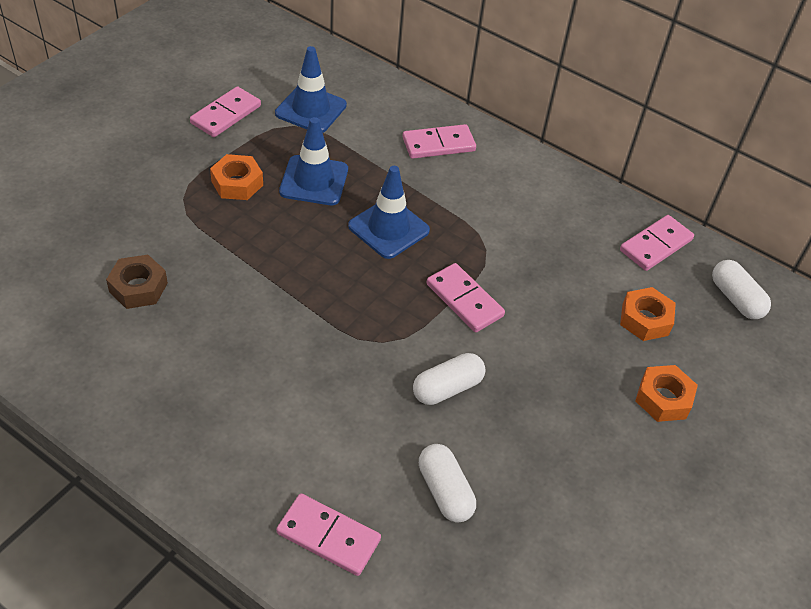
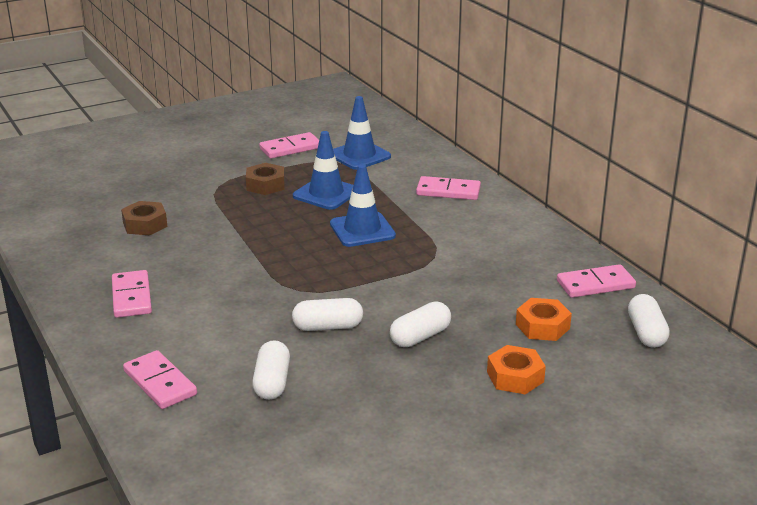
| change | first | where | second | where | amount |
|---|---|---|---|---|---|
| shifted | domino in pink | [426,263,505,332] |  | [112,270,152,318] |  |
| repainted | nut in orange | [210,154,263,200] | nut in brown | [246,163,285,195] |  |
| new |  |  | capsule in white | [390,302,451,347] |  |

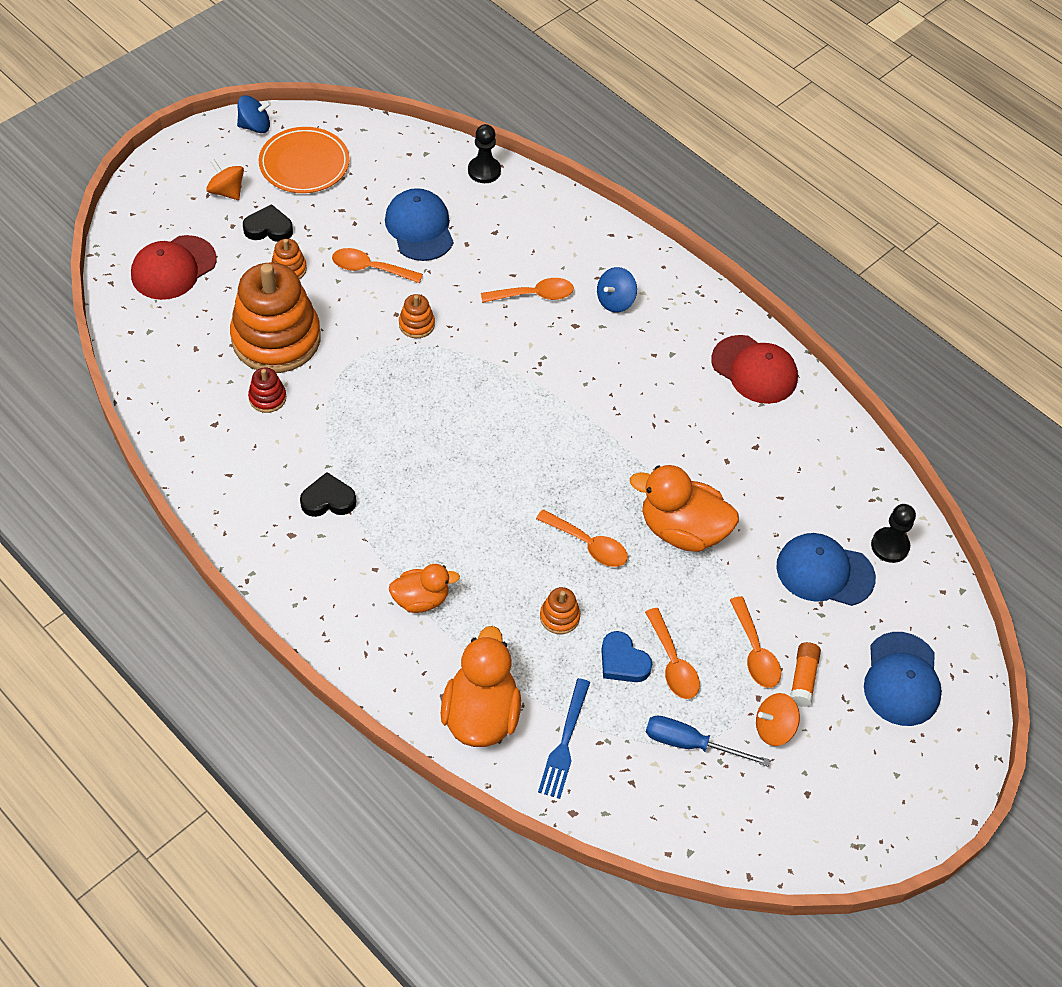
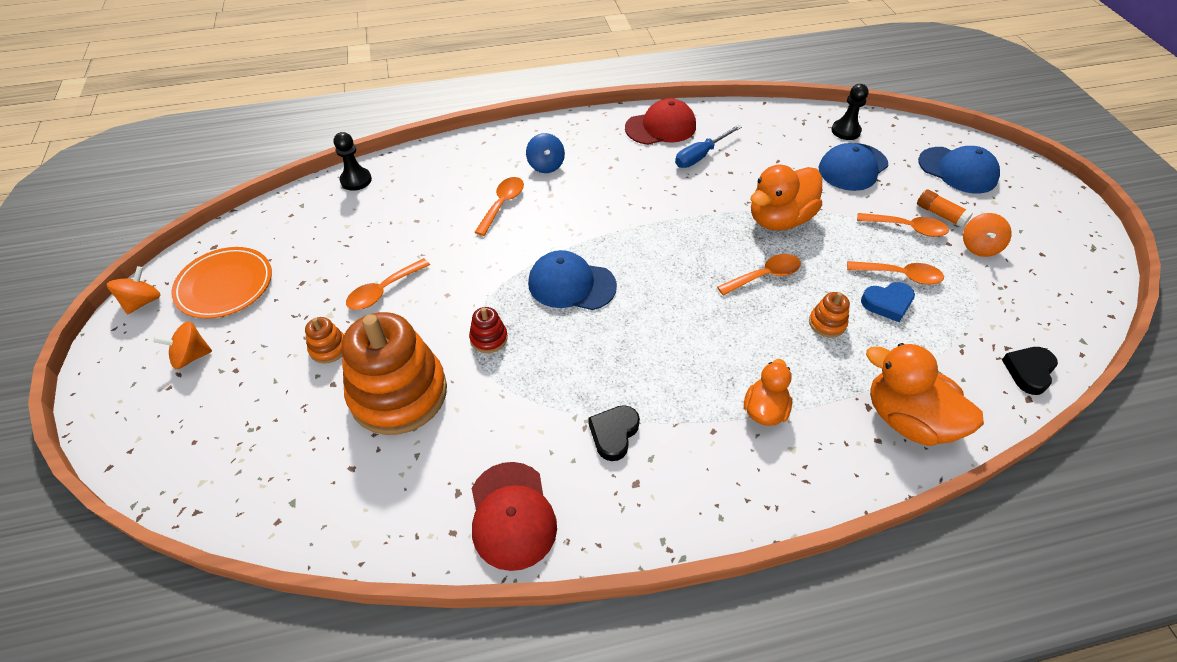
| change | first | where | second | where | amount |
|---|---|---|---|---|---|
| repainted | spinning top in blue | [237,95,271,133] | spinning top in orange | [106,266,161,314] |  |
| shifted | stacking toy in red | [248,368,286,413] |  | [469,307,508,353] |  |
| shifted | cap in red | [131,235,216,300] |  | [472,462,557,571] |  |
| shifted | cap in blue | [385,188,454,261] |  | [528,250,617,310] |  |
| shifted | screwdriver in blue | [646,715,770,767] |  | [675,125,742,168] |  |
| shifted | heart in black | [243,204,293,242] |  | [1002,347,1058,395] |  |
| gone | stacking toy in orange | [399,294,435,338] |  |  |  |
| gone | fork in blue | [538,678,590,799] |  |  |  |

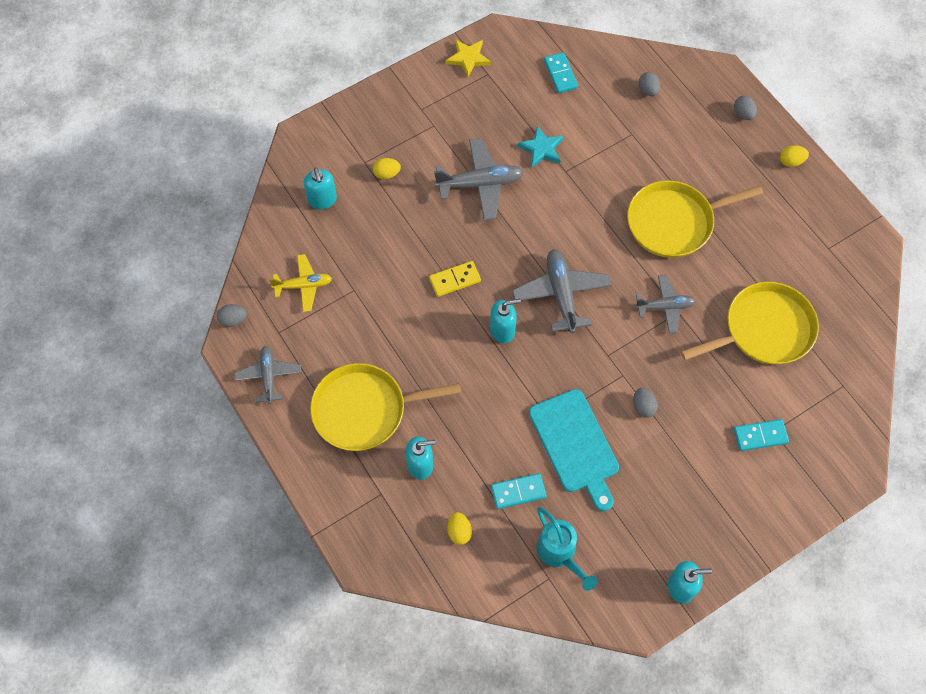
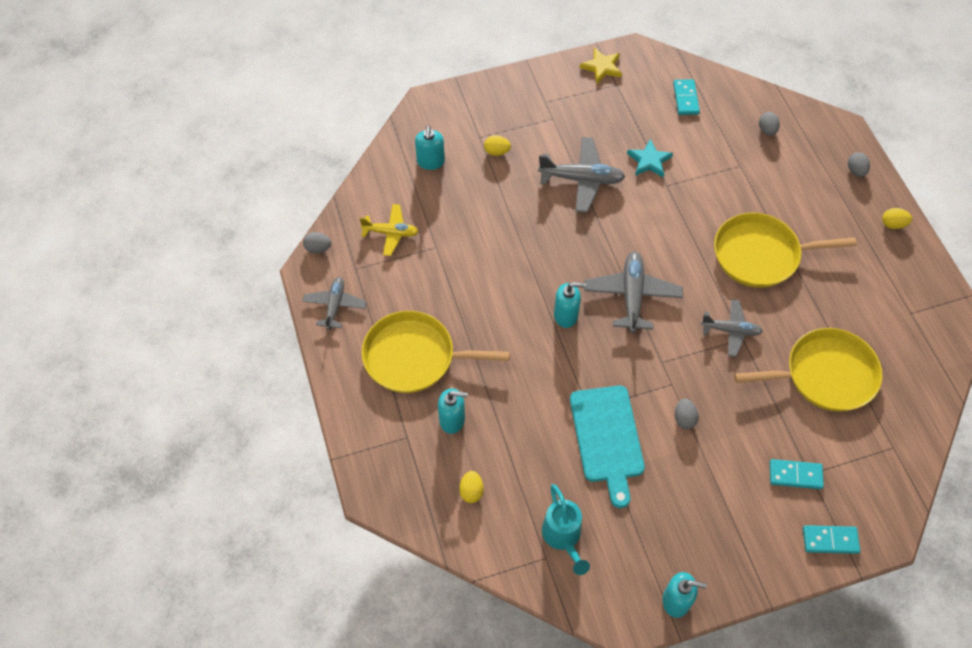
| change | first | where | second | where | amount |
|---|---|---|---|---|---|
| shifted | domino in turquoise | [491,473,547,509] |  | [803,525,860,554] |  |
| gone | domino in yellow | [429,261,481,297] |  |  |  |

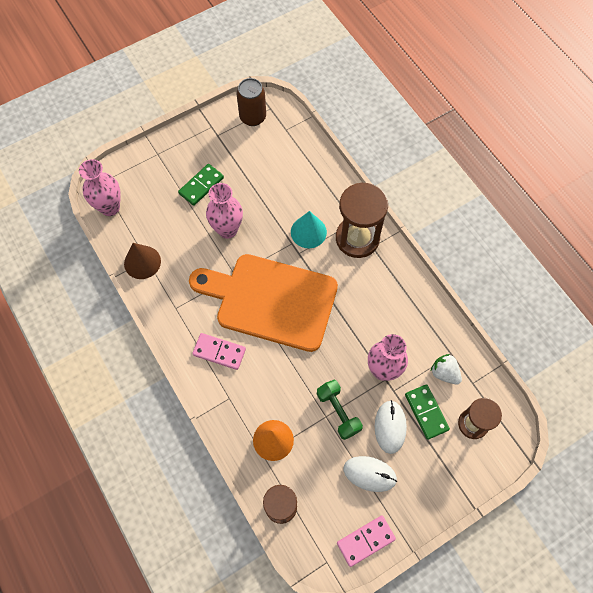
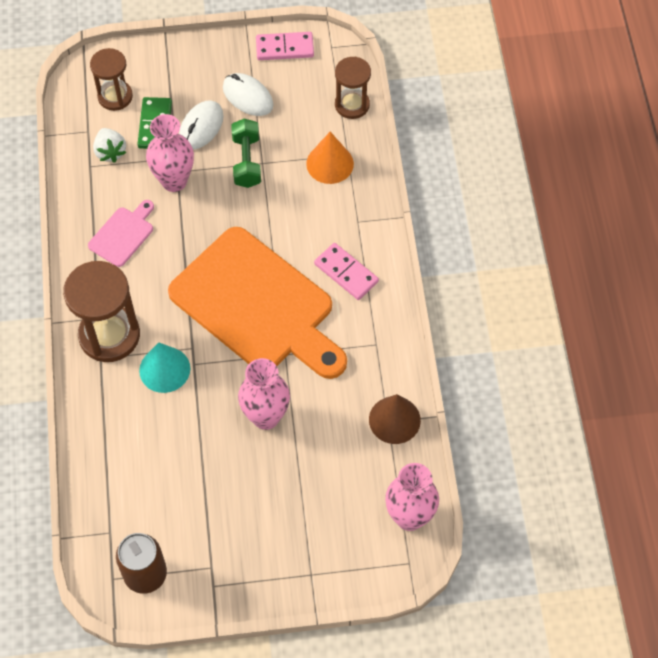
| change | first | where | second | where | amount |
|---|---|---|---|---|---|
| new |  |  | cutting board in pink | [88,200,154,267] |  |
| gone | domino in green | [178,164,224,206] |  |  |  |

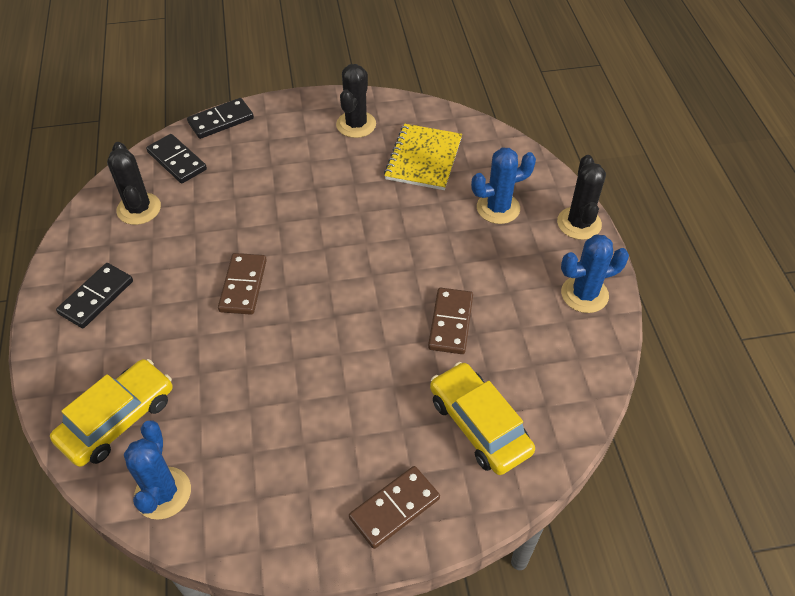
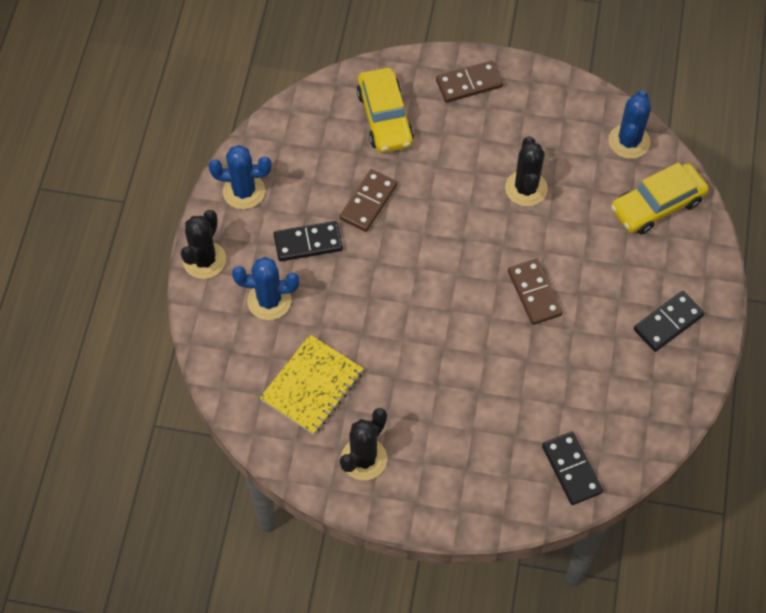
| change | first | where | second | where | amount |
|---|---|---|---|---|---|
| shifted | domino in black | [187,98,254,139] |  | [274,221,343,261] |  |
| shifted | cactus in black | [107,142,161,225] |  | [505,136,548,206] |  |
| rotated | domino in brown | [218,253,267,315] |  | [508,259,563,325] | 45 degrees counterclockwise |

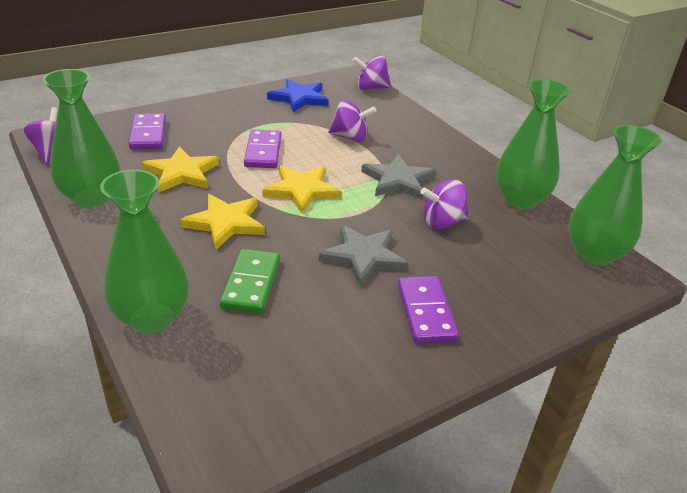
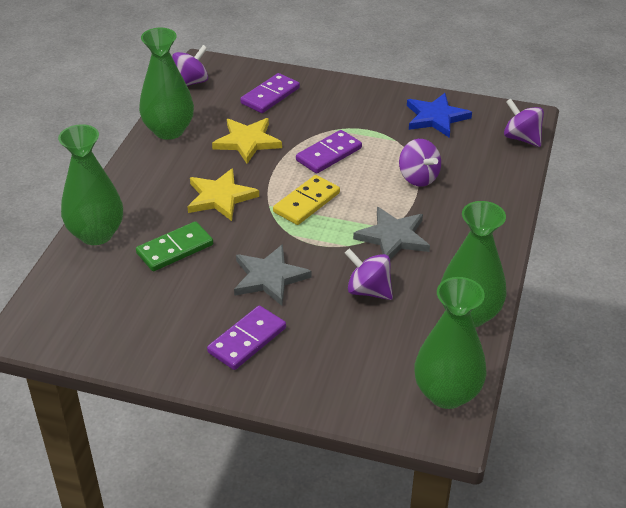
| change | first | where | second | where | amount |
|---|---|---|---|---|---|
| swapped | star in yellow | [262,165,341,213] | domino in yellow | [273,175,340,225] |  |

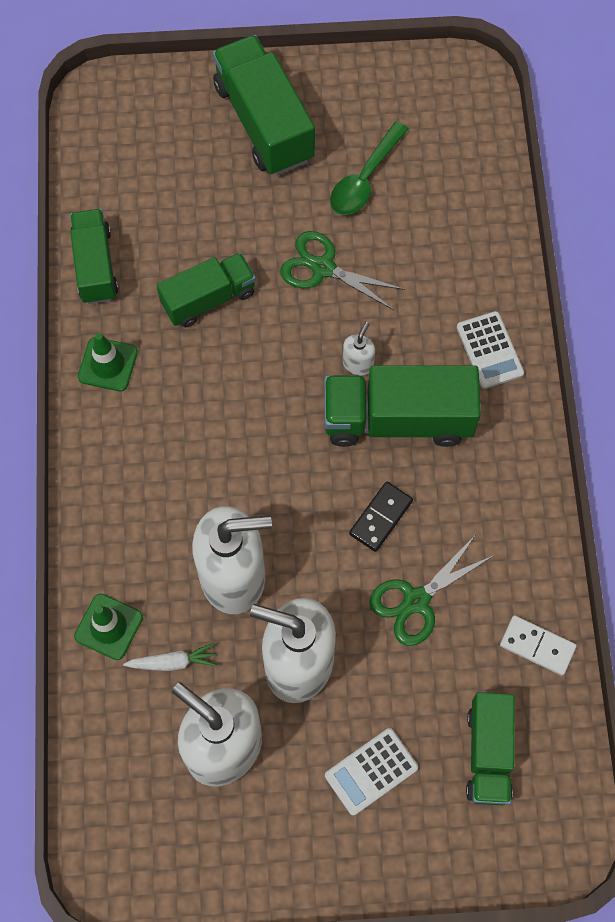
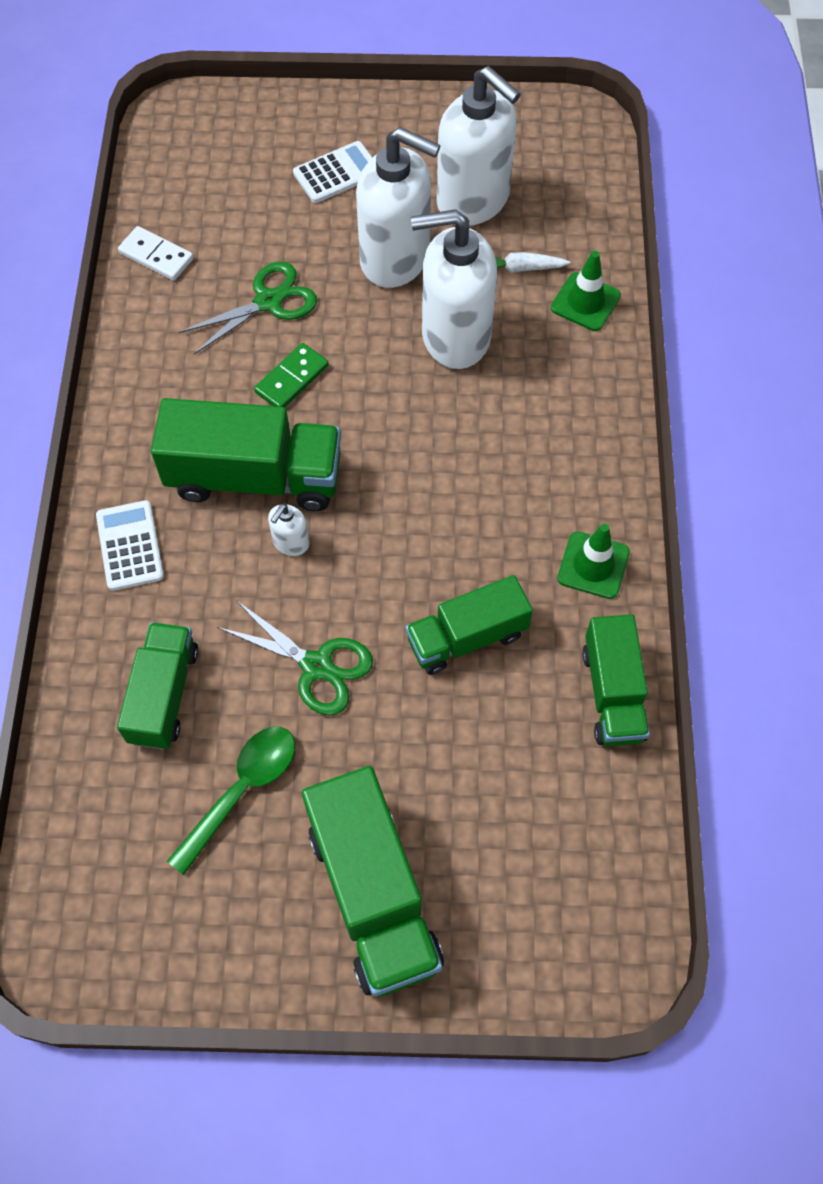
| change | first | where | second | where | amount |
|---|---|---|---|---|---|
| shifted | truck in green | [466,692,515,805] |  | [117,622,199,749] |  |
| repainted | domino in black | [349,482,413,552] | domino in green | [254,343,329,407] |  |

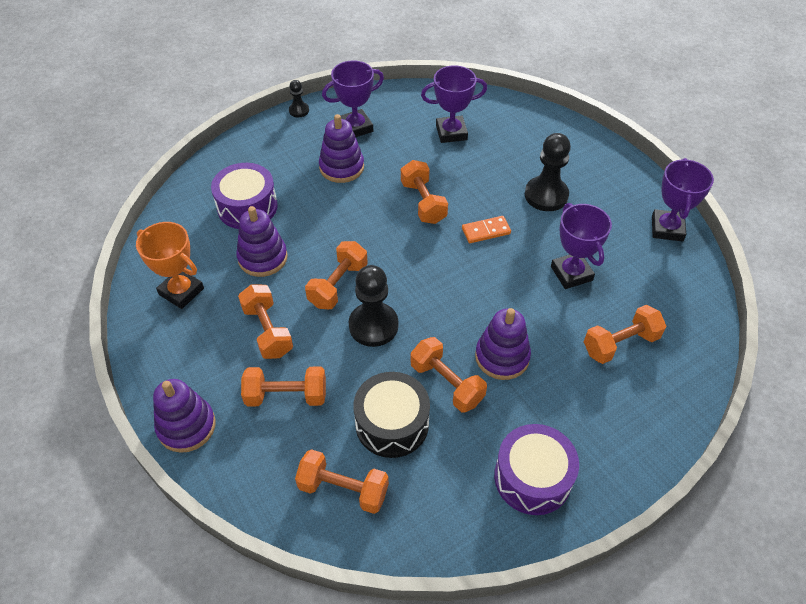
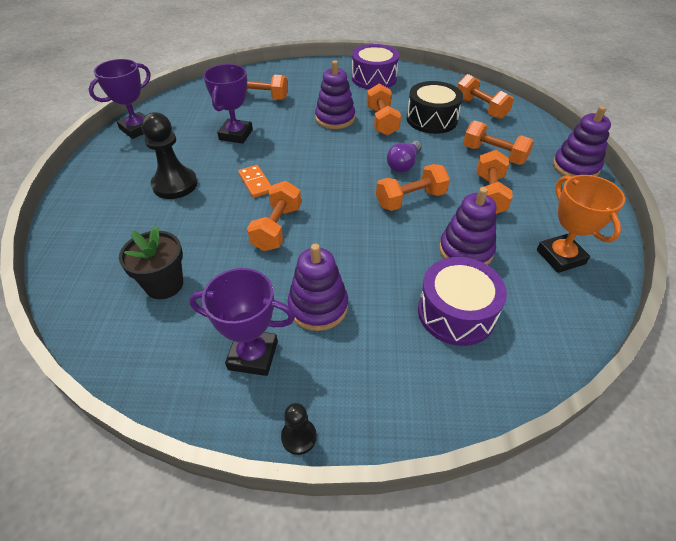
| change | first | where | second | where | amount |
|---|---|---|---|---|---|
| swapped | trophy in purple | [421,65,487,143] | flower pot in black | [119,225,183,299] |  |
| rotated | domino in orange | [462,216,511,243] |  | [238,165,271,198] | 45 degrees clockwise |
| swapped | pawn in black | [349,265,398,347] | light bulb in purple | [387,141,422,172] |  |

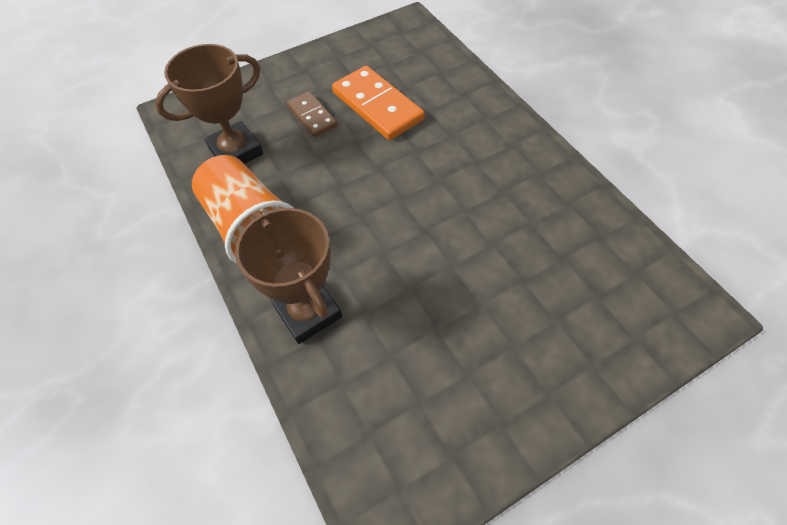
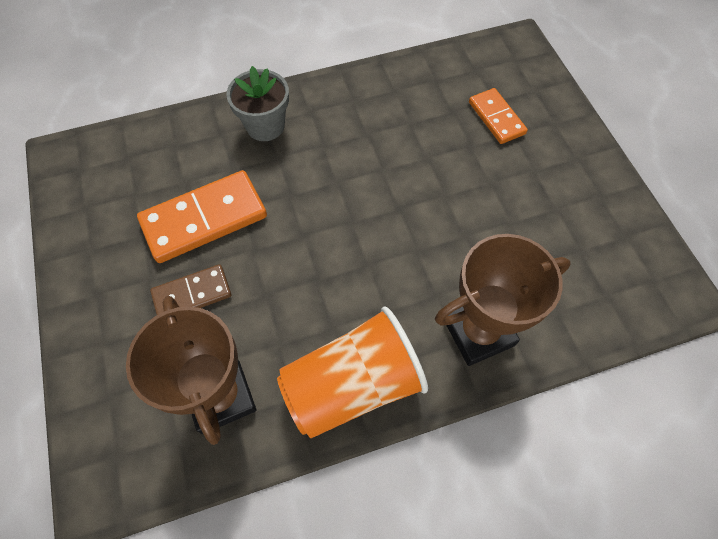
| change | first | where | second | where | amount |
|---|---|---|---|---|---|
| new |  |  | flower pot in grey | [227,66,289,141] |  |
| new |  |  | domino in orange | [469,88,528,144] |  |

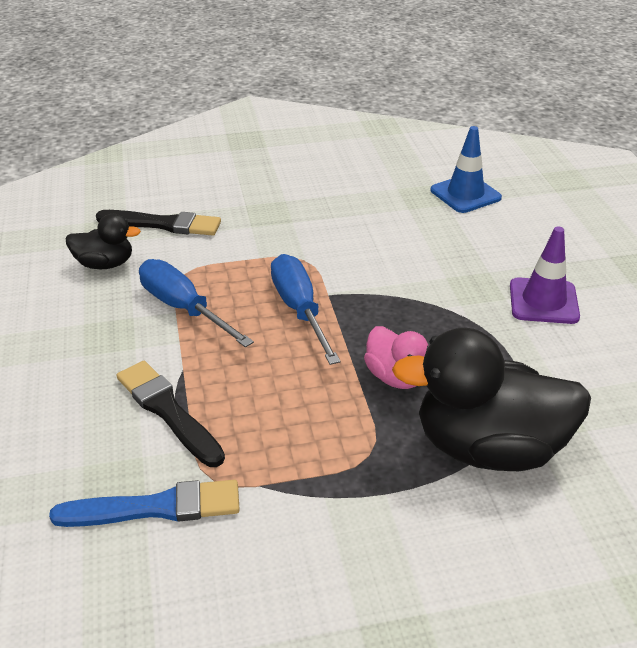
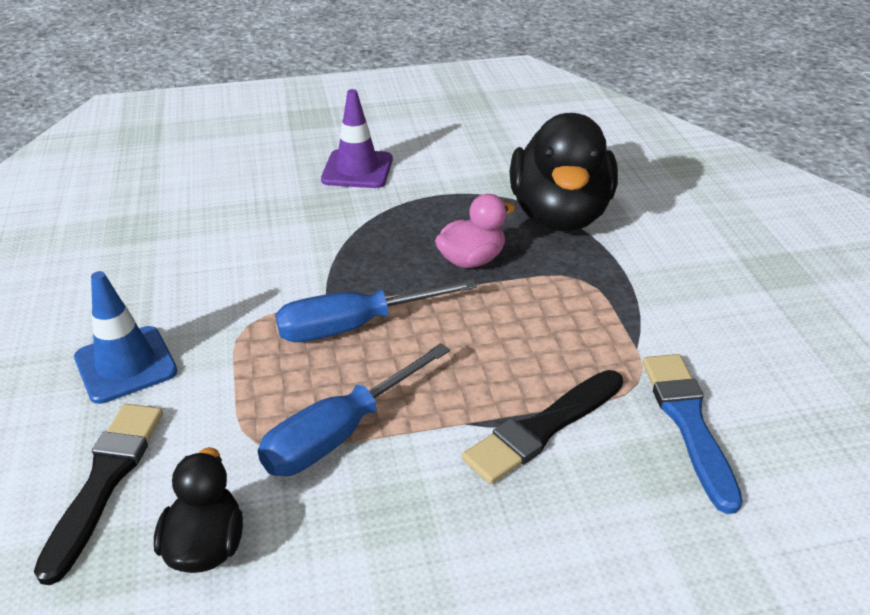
| change | first | where | second | where | amount |
|---|---|---|---|---|---|
| shifted | traffic cone in blue | [431,126,502,213] |  | [74,271,177,404] |  |

